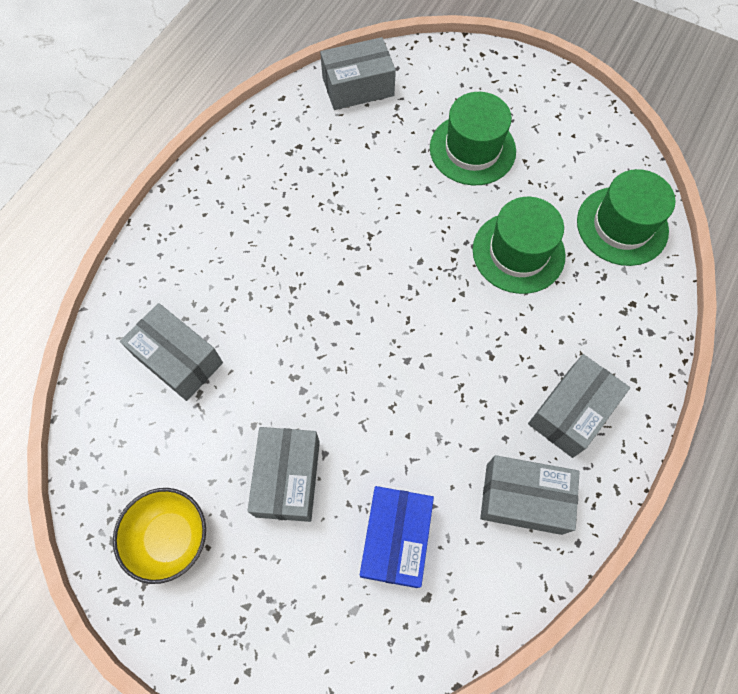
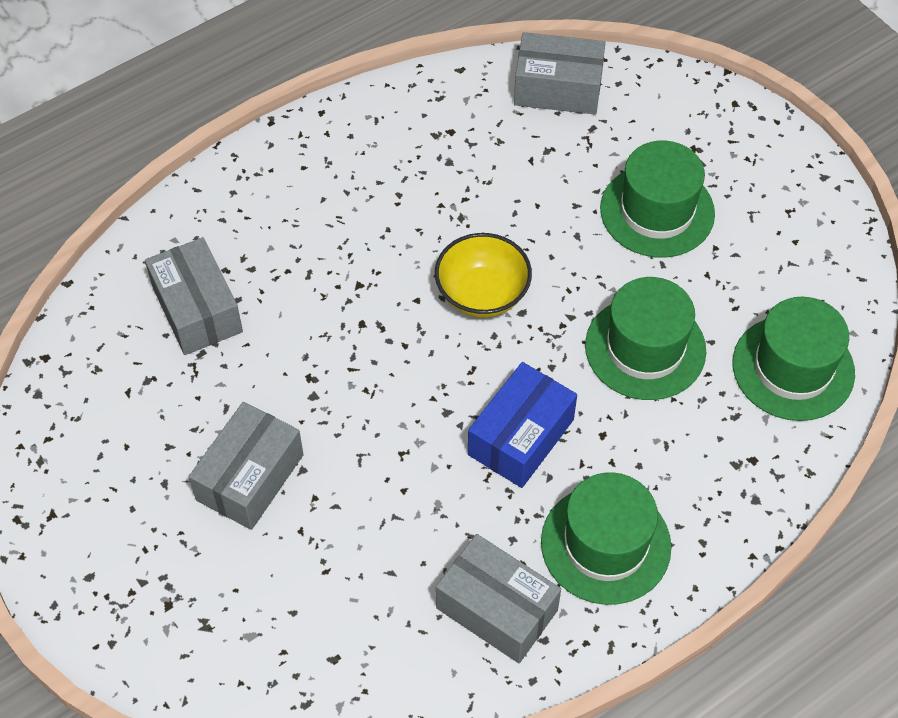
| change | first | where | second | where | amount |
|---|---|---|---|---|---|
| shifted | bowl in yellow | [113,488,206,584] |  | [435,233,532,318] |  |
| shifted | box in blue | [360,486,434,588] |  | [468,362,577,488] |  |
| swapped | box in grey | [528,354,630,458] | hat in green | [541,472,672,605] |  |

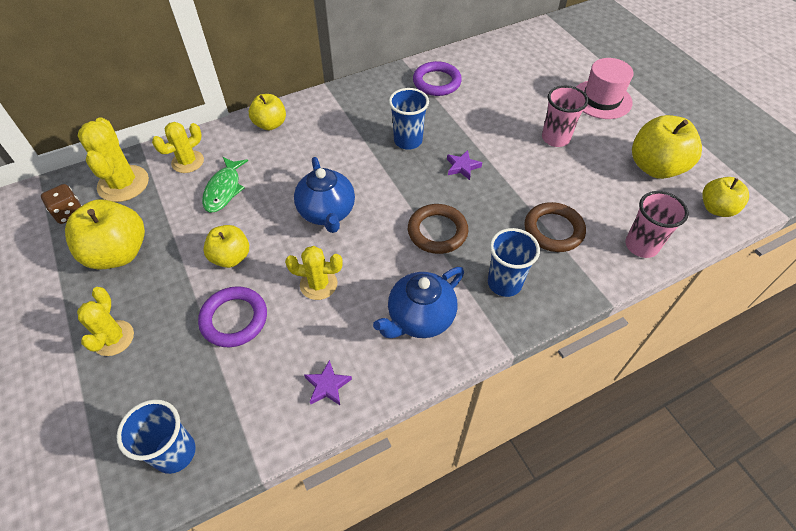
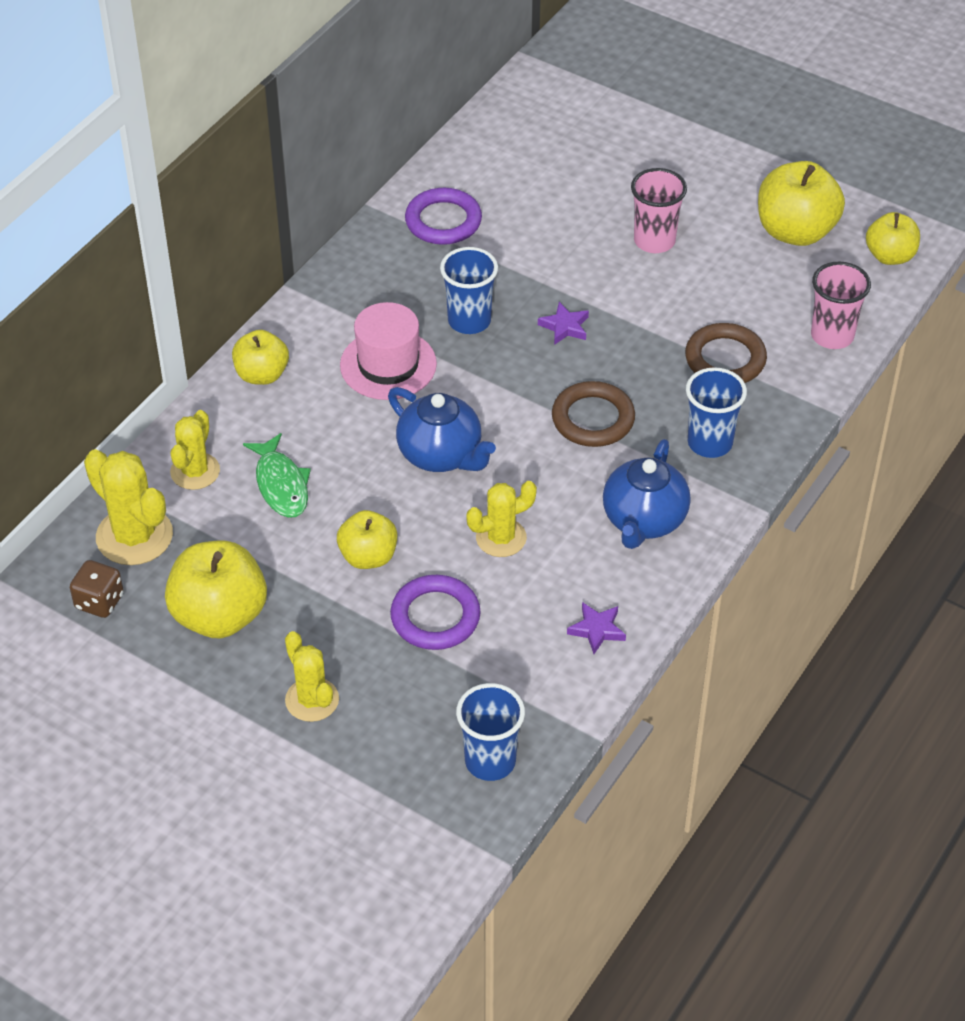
| change | first | where | second | where | amount |
|---|---|---|---|---|---|
| shifted | hat in pink | [576,58,634,119] |  | [340,302,437,400] |  |

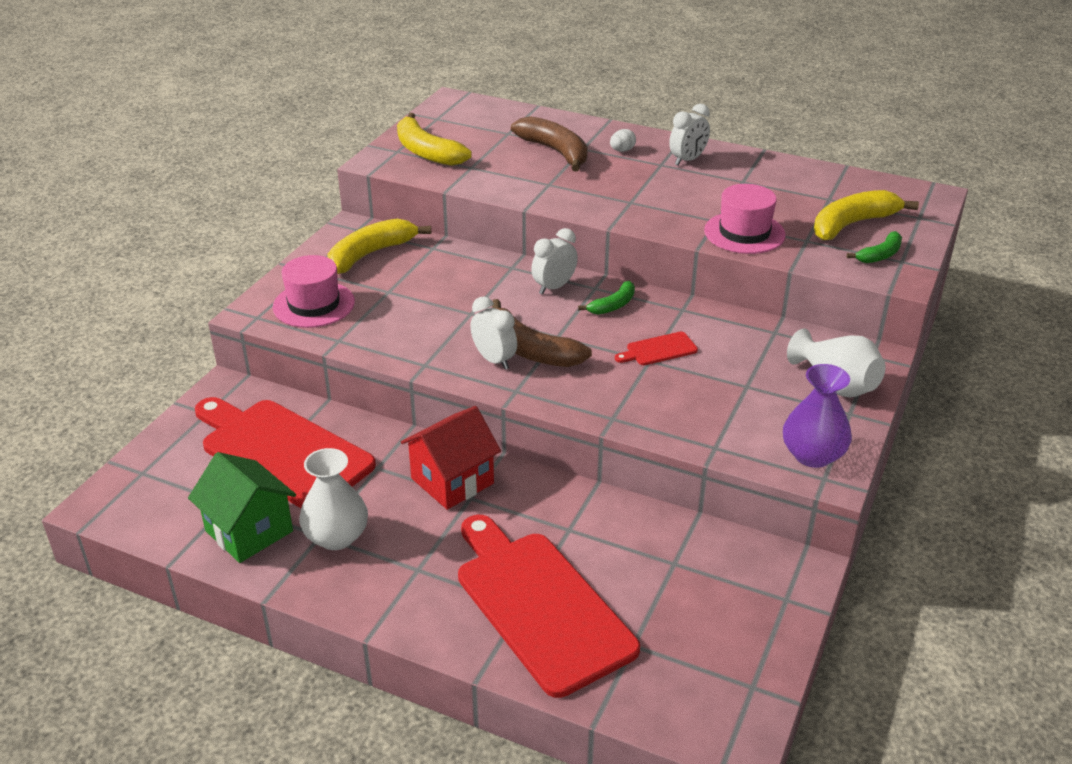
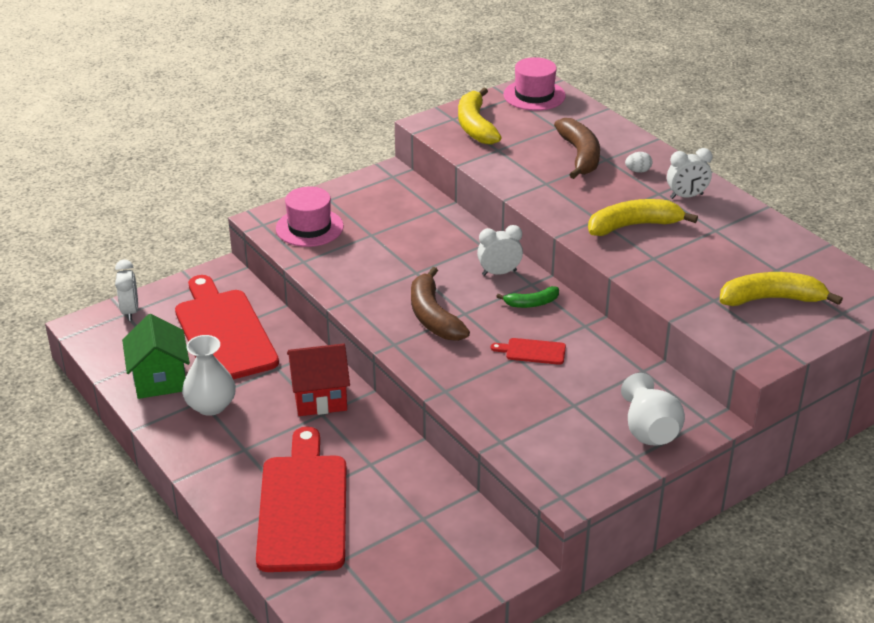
| change | first | where | second | where | amount |
|---|---|---|---|---|---|
| shifted | clock in white | [470,296,517,370] |  | [115,260,138,321] |  |
| shifted | hat in pink | [704,184,786,254] |  | [503,57,566,111] |  |
| shifted | banana in yellow | [328,219,431,274] |  | [588,199,698,236] |  |
| gone | vase in purple | [783,364,852,468] |  |  |  |
| gone | banana in green | [847,231,902,263] |  |  |  |

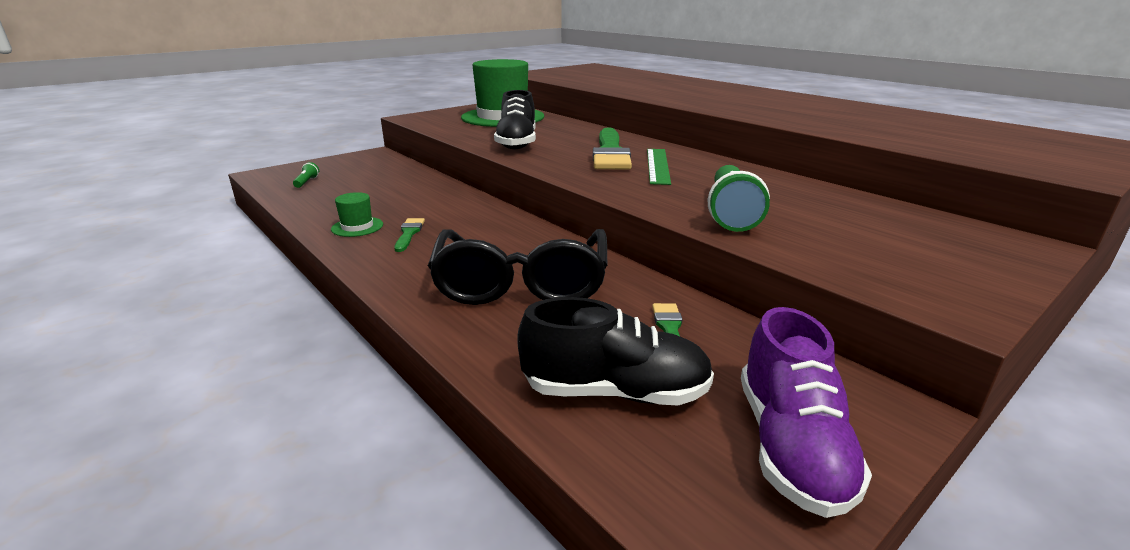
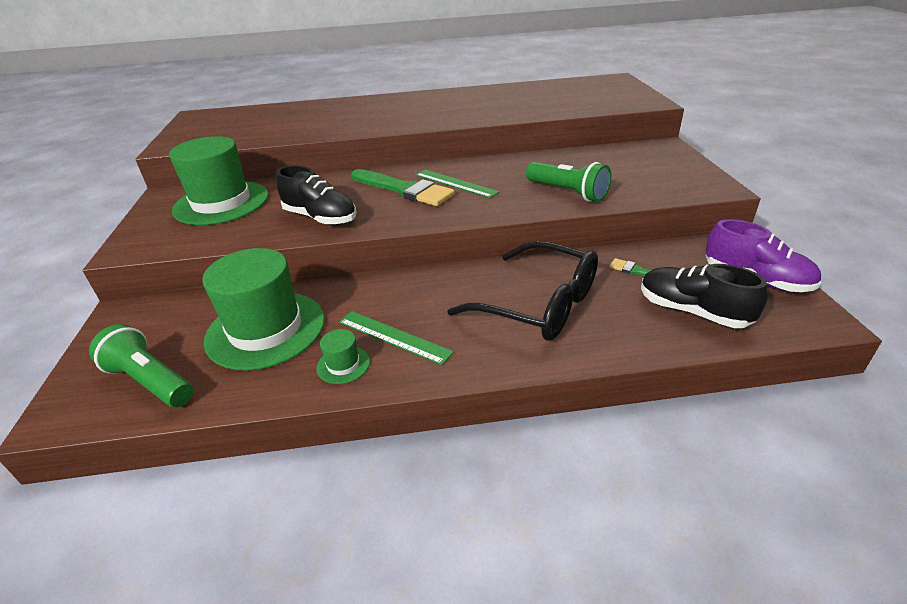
| change | first | where | second | where | amount |
|---|---|---|---|---|---|
| scaled | flashlight in green | [293,162,319,188] |  | [89,324,193,407] | x2.33 |
| new |  |  | hat in green | [202,248,325,370] |  |
| swapped | brush in green | [394,218,425,252] | ruler in green | [339,311,454,365] |  |
| rotated | shoe in black | [517,297,714,406] |  | [641,264,768,328] | 90 degrees counterclockwise |

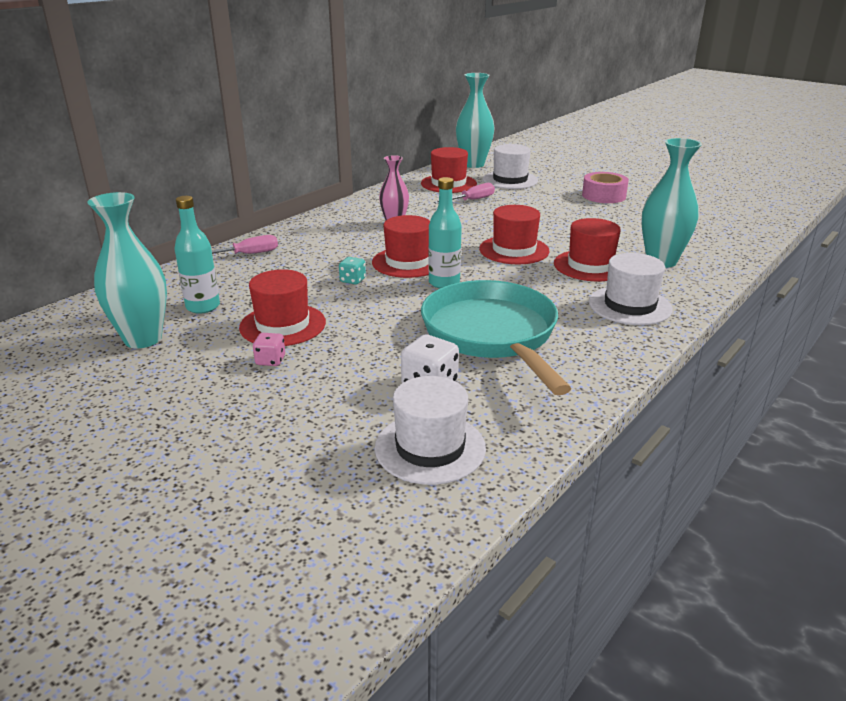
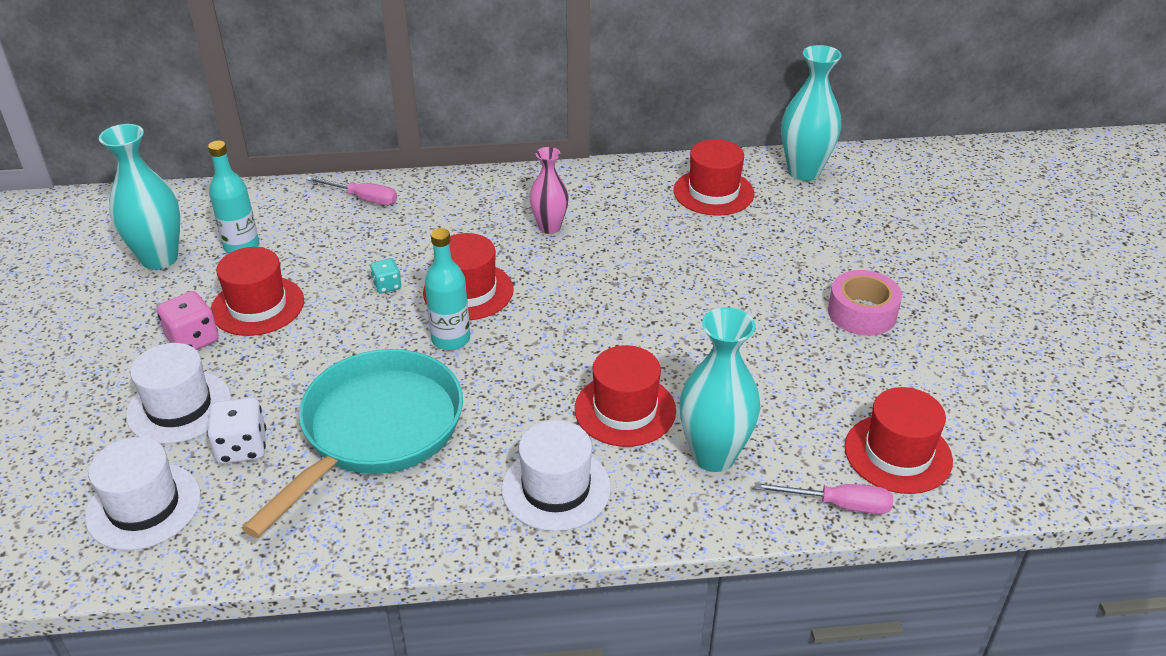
| change | first | where | second | where | amount |
|---|---|---|---|---|---|
| shifted | hat in white | [483,144,538,189] |  | [126,343,231,444] |  |
| scaled | dice in pink | [253,333,285,366] |  | [157,291,219,350] | x1.64 |
| shifted | screwdriver in pink | [434,183,495,204] |  | [754,483,893,514] |  |
| shifted | hat in red | [479,205,550,264] |  | [845,387,953,494] |  |

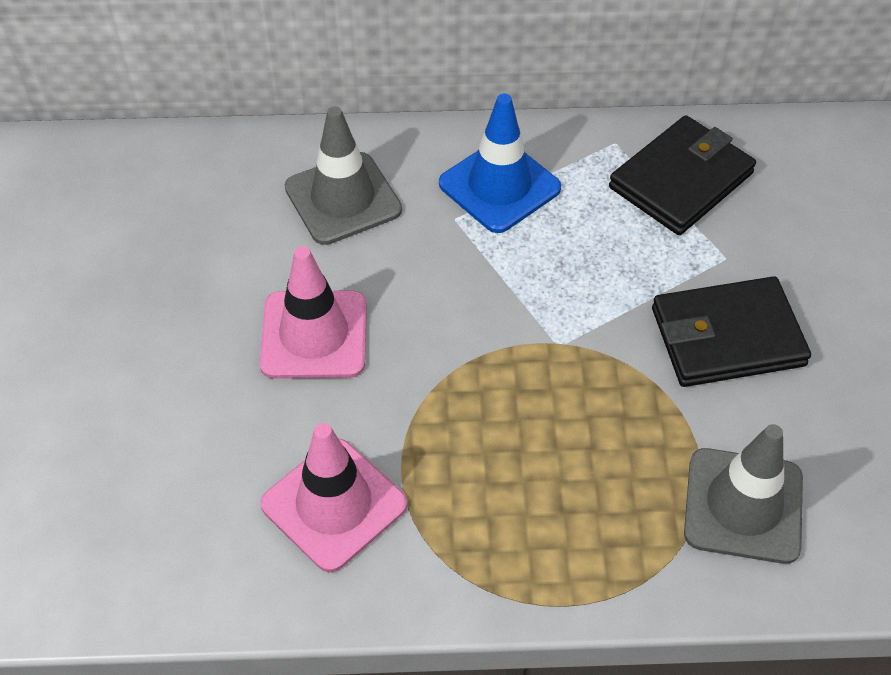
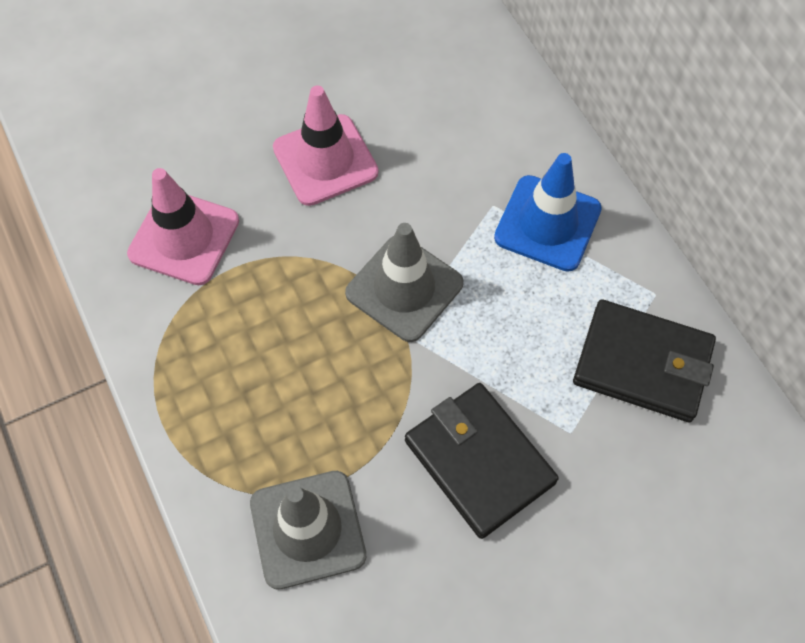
| change | first | where | second | where | amount |
|---|---|---|---|---|---|
| shifted | traffic cone in grey | [285,106,402,245] |  | [345,223,463,342] |  |

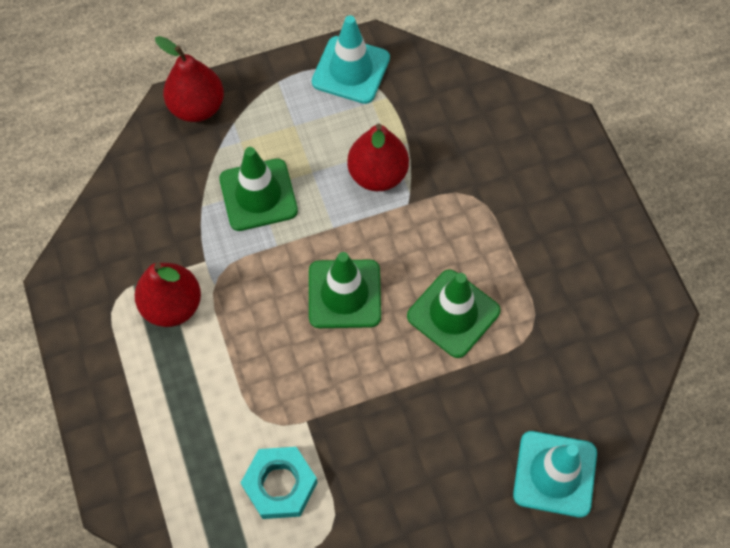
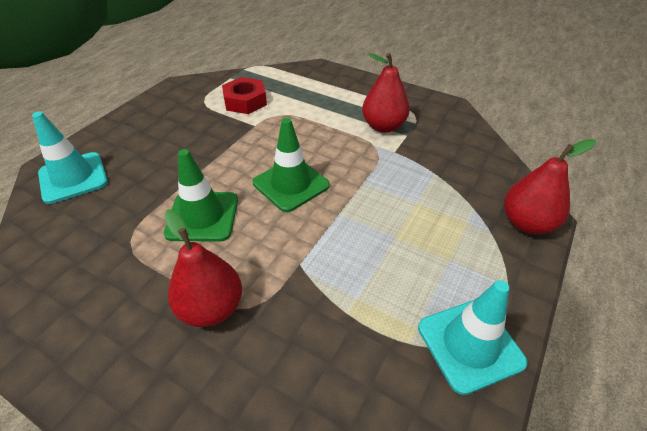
| change | first | where | second | where | amount |
|---|---|---|---|---|---|
| shifted | pear in red | [347,123,409,191] |  | [165,209,242,327] |  |
| repainted | nut in turquoise | [241,447,318,519] | nut in red | [222,77,267,114] |  |
| gone | traffic cone in green | [219,147,298,231] |  |  |  |

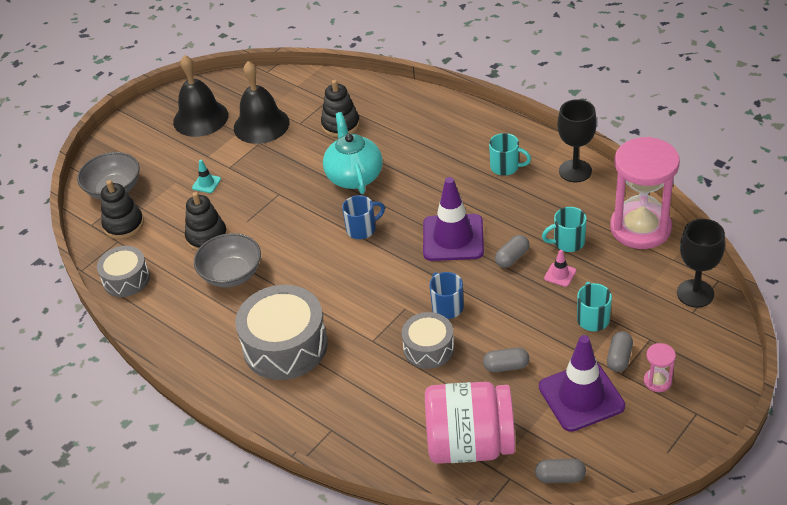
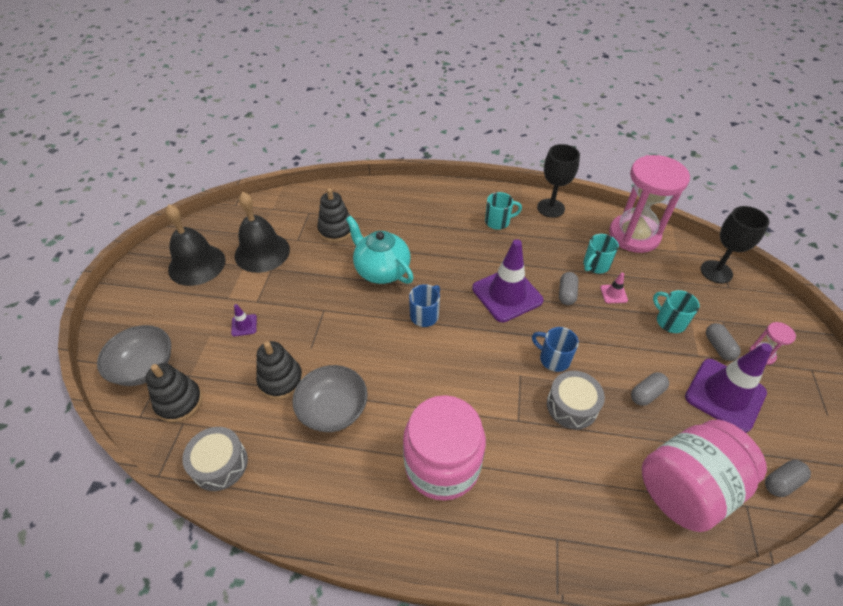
| change | first | where | second | where | amount |
|---|---|---|---|---|---|
| repainted | traffic cone in turquoise | [192,160,221,193] | traffic cone in purple | [231,304,257,336] |  |
| swapped | drum in grey | [235,285,328,380] | jar in pink | [403,395,486,501] |  |

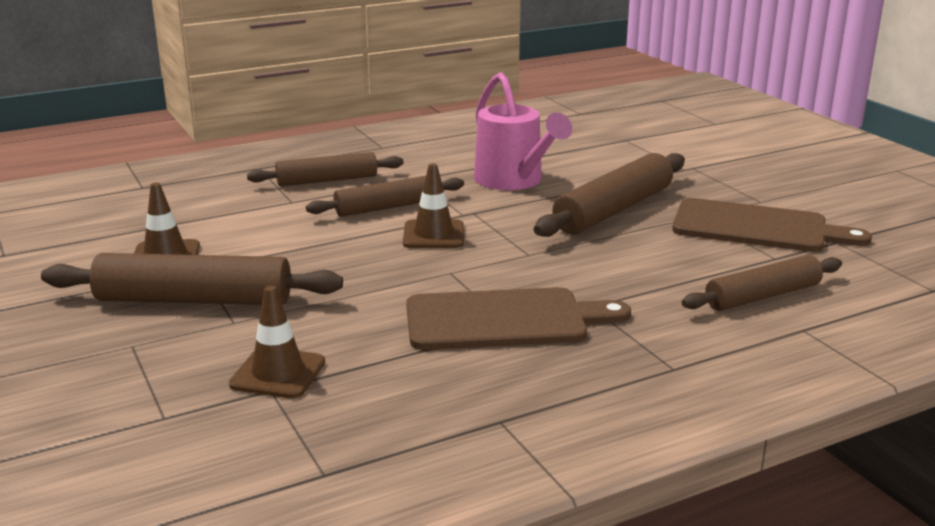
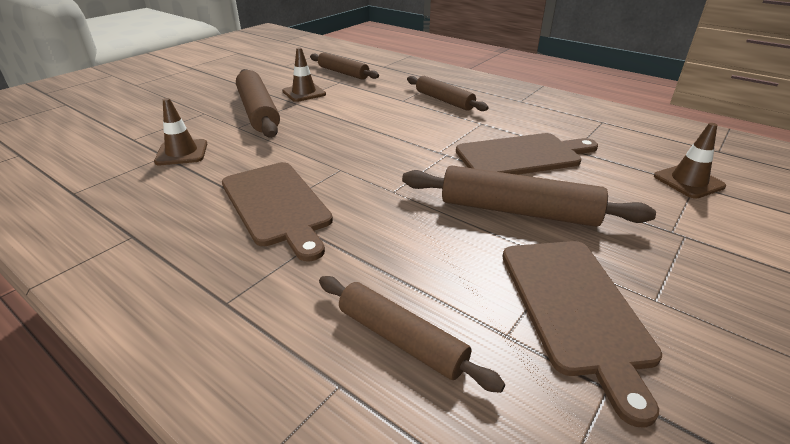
| change | first | where | second | where | amount |
|---|---|---|---|---|---|
| shifted | rolling pin in brown | [306,176,464,217] |  | [310,52,379,80] |  |
| swapped | watering can in pink | [474,72,572,190] | cutting board in brown | [456,133,598,175] |  |
| shifted | traffic cone in brown | [403,163,464,248] |  | [654,123,726,199] |  |

